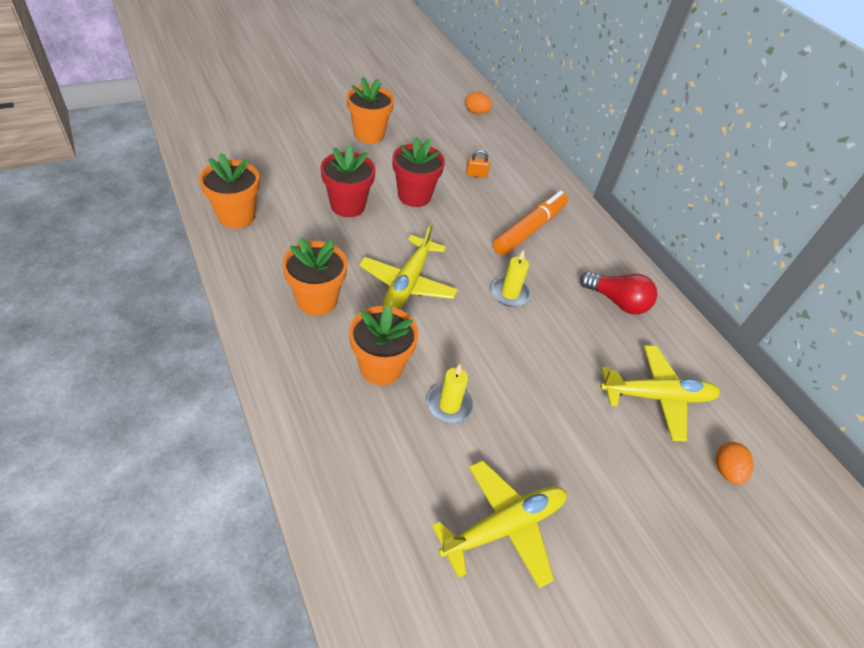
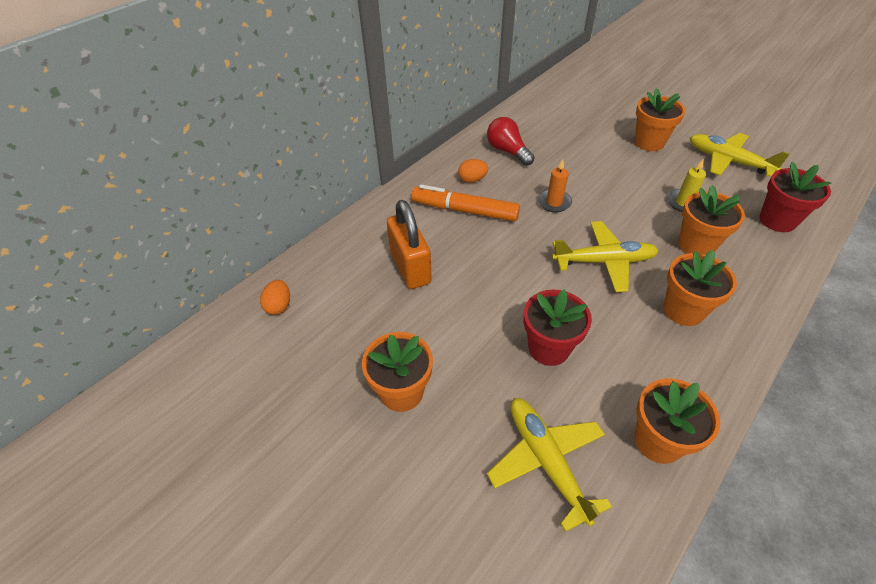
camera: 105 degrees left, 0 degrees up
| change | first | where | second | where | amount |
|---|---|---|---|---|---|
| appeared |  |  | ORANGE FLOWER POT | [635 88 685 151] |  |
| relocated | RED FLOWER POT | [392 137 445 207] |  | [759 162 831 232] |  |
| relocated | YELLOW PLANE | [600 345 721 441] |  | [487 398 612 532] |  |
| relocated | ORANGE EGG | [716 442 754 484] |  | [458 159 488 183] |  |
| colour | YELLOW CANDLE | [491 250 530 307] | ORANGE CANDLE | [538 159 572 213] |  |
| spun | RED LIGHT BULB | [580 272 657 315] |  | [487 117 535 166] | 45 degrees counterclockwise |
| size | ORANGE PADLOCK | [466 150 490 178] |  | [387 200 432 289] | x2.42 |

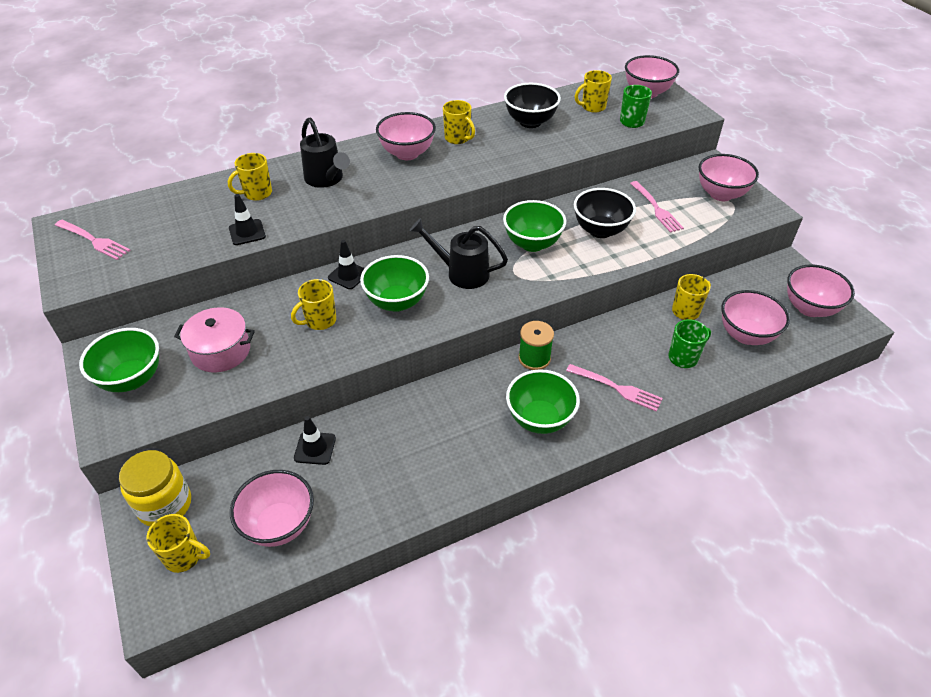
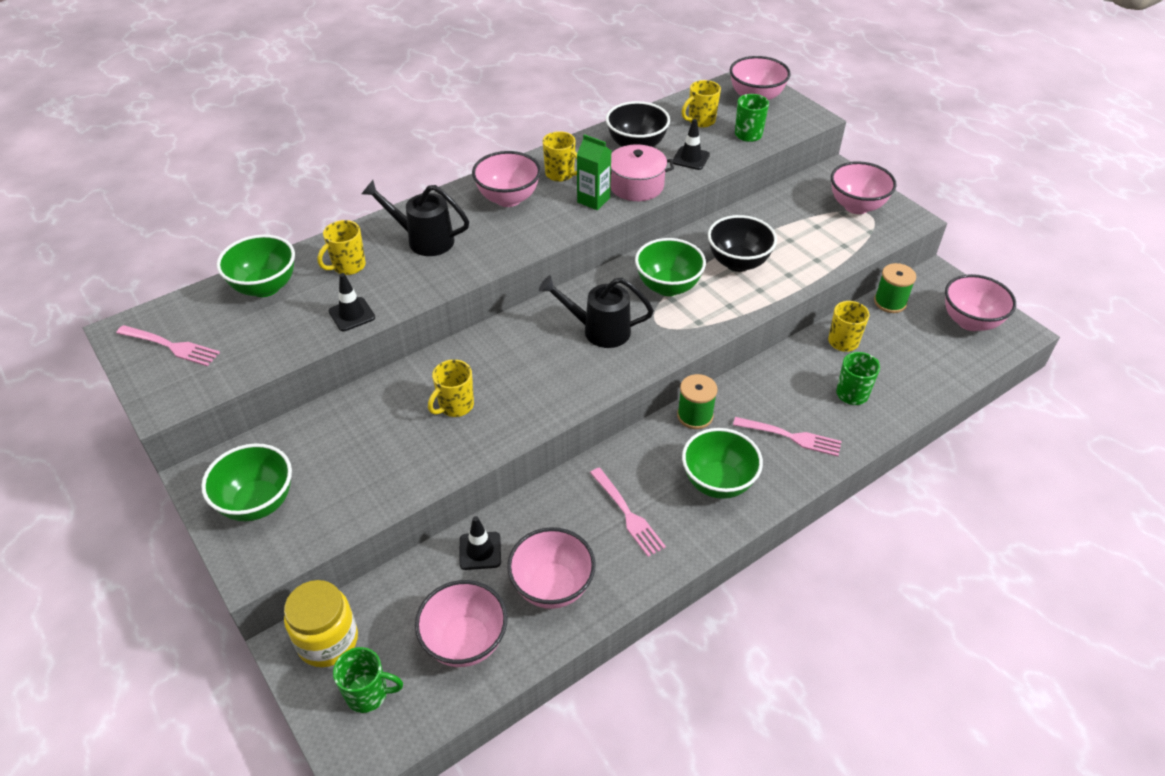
camera: 10 degrees left, 0 degrees up
| change | first | where | second | where | amount |
|---|---|---|---|---|---|
| appeared |  |  | GREEN CARTON | [577 134 611 210] |  |
| appeared |  |  | GREEN SPOOL | [874 263 916 313] |  |
| relocated | PINK POT | [174 307 255 372] |  | [610 144 674 201] |  |
| relocated | BLACK TRAFFIC CONE | [328 240 365 289] |  | [672 119 710 170] |  |
| relocated | GREEN BOWL | [360 255 429 312] |  | [217 235 295 297] |  |
| relocated | PINK FORK | [630 181 684 233] |  | [590 467 666 557] |  |
| relocated | PINK BOWL | [721 290 790 345] |  | [507 527 596 609] |  |
| colour | YELLOW MUG | [146 514 210 573] | GREEN MUG | [333 647 403 713] |  |
| spun | BLACK WATERING CAN | [300 117 350 188] |  | [362 180 469 256] | 150 degrees clockwise |

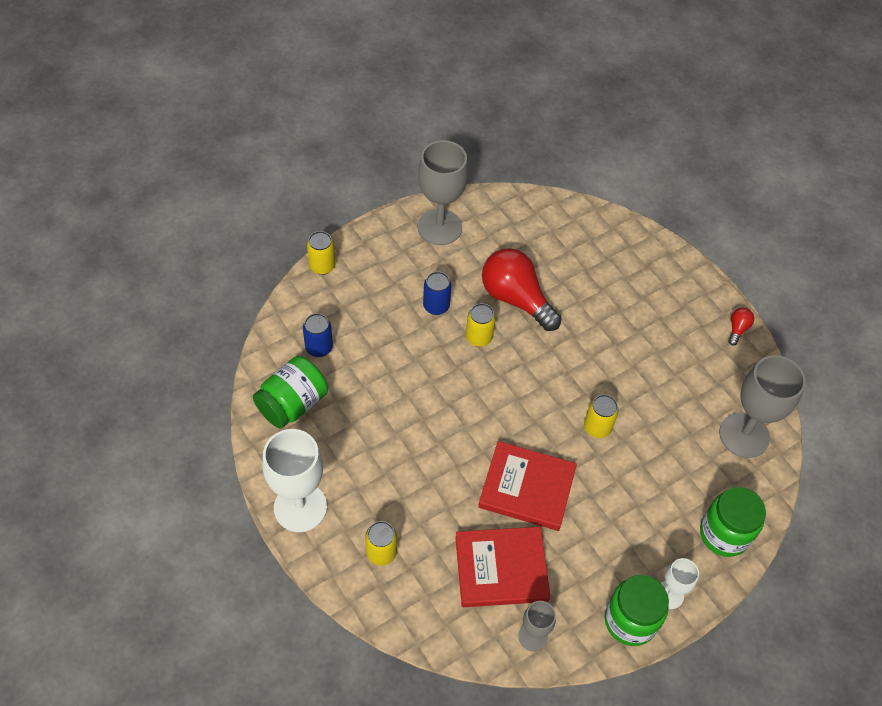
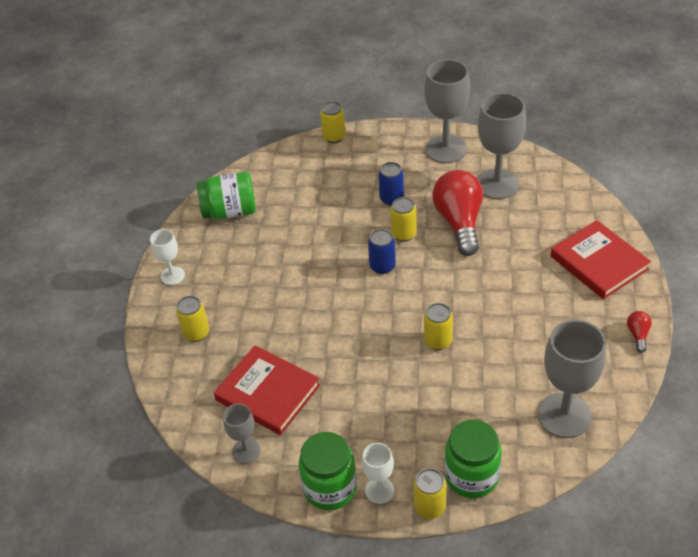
camera: 45 degrees right, 10 degrees down
| change | first | where | second | where | amount |
|---|---|---|---|---|---|
| appeared |  |  | YELLOW CAN | [413 468 447 519] |  |
| appeared |  |  | GREY GOBLET | [477 93 526 199] |  |
| relocated | BLUE CAN | [303 313 333 357] |  | [368 229 396 274] |  |
| relocated | RED BOOK | [478 441 577 531] |  | [550 220 651 299] |  |
| spun | RED LIGHT BULB | [728 308 754 346] |  | [627 311 652 353] | 60 degrees counterclockwise |
| size | WHITE GOBLET | [262 429 327 532] |  | [150 229 185 285] | x0.53 |

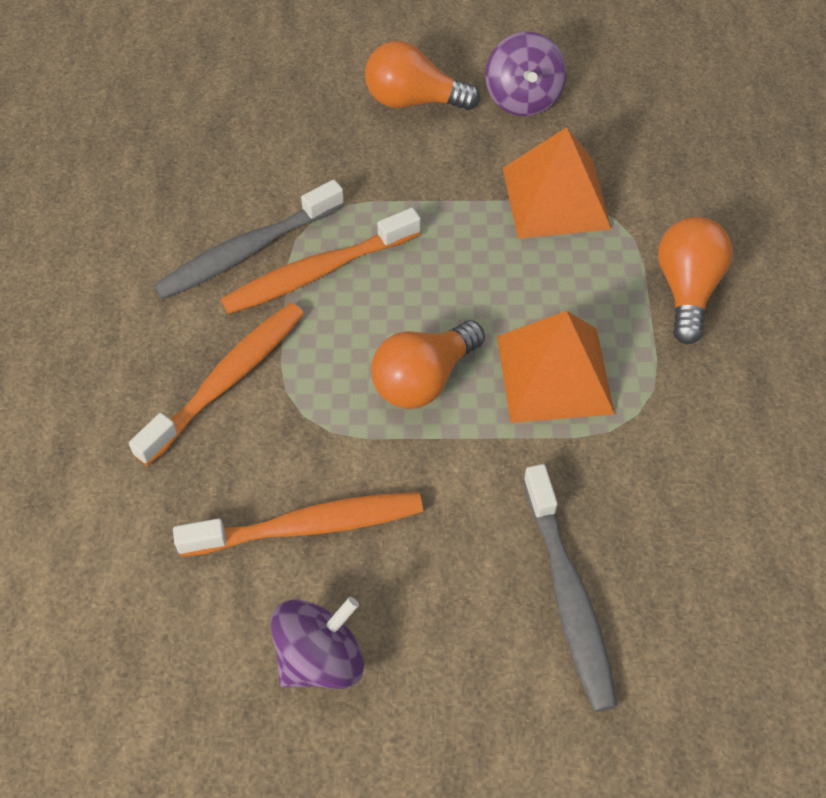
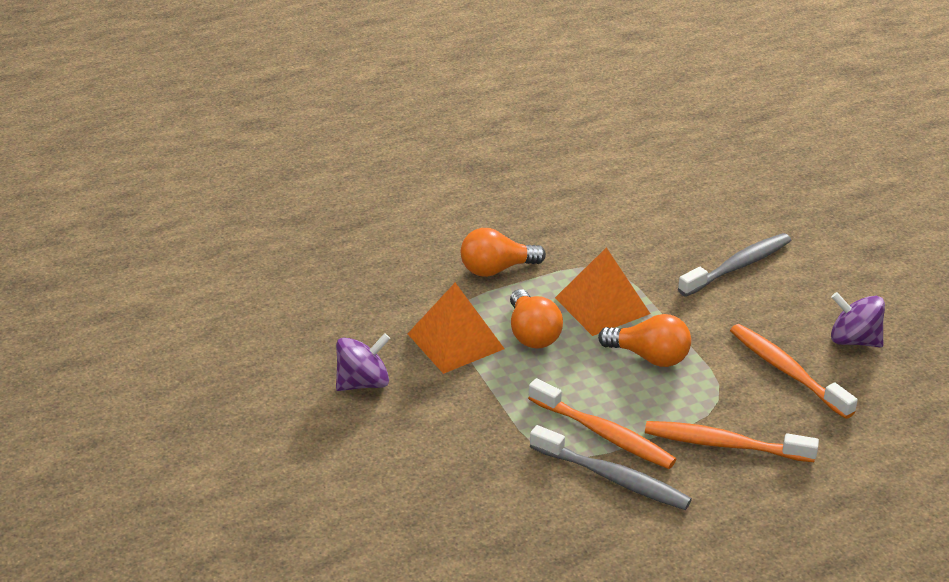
camera: 115 degrees left, 20 degrees down
| change | first | where | second | where | amount |
|---|---|---|---|---|---|
| relocated | ORANGE LIGHT BULB | [365 41 480 110] |  | [510 289 563 349] |  |

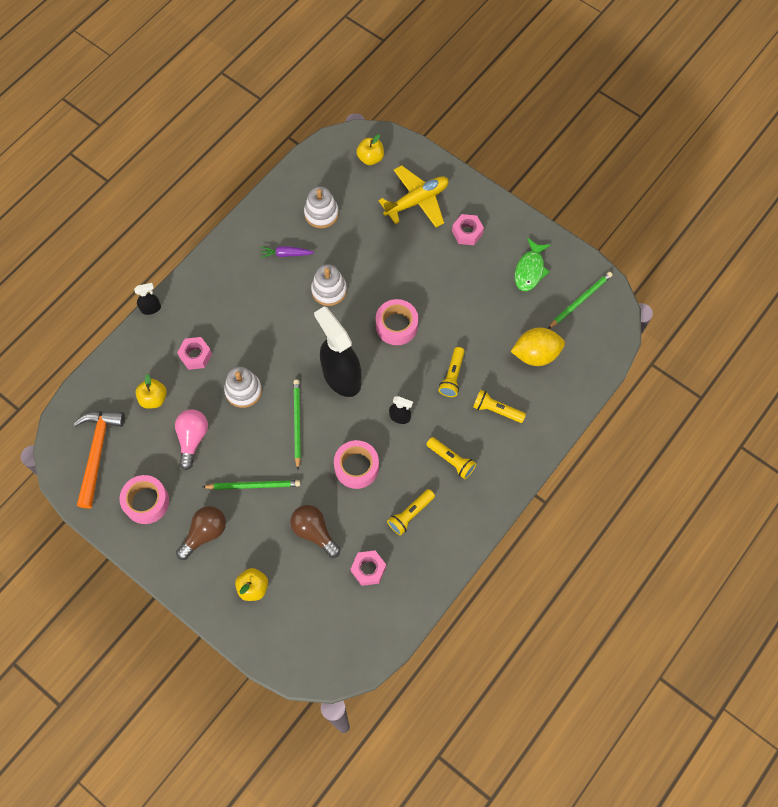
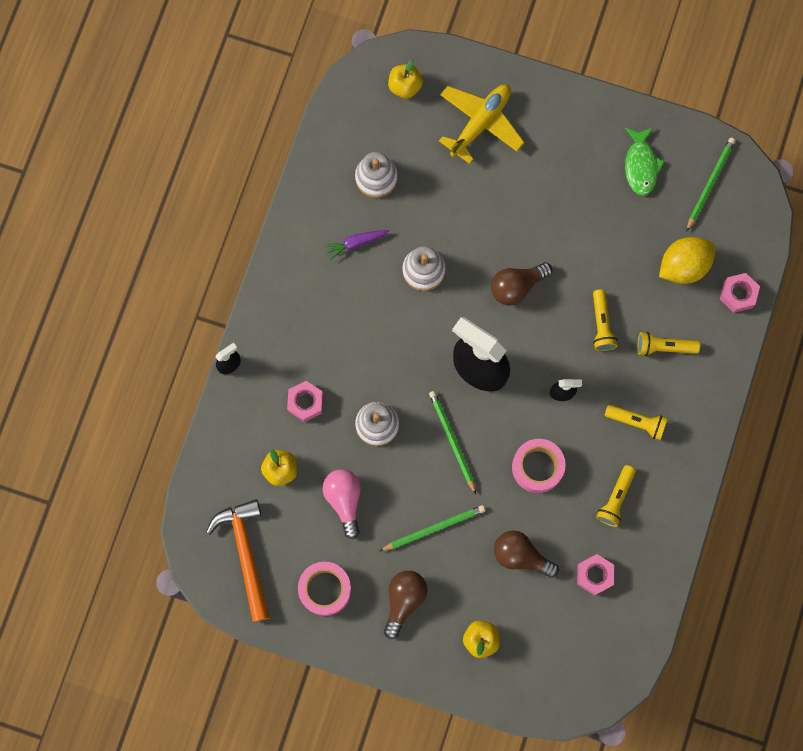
camera: 20 degrees left, 10 degrees up
| change | first | where | second | where | amount |
|---|---|---|---|---|---|
| relocated | PINK NUT | [452 214 484 245] |  | [720 273 760 313] |  |
| exchanged | PINK TAPE | [376 299 418 345] | BROWN LIGHT BULB | [491 262 553 306] |  |

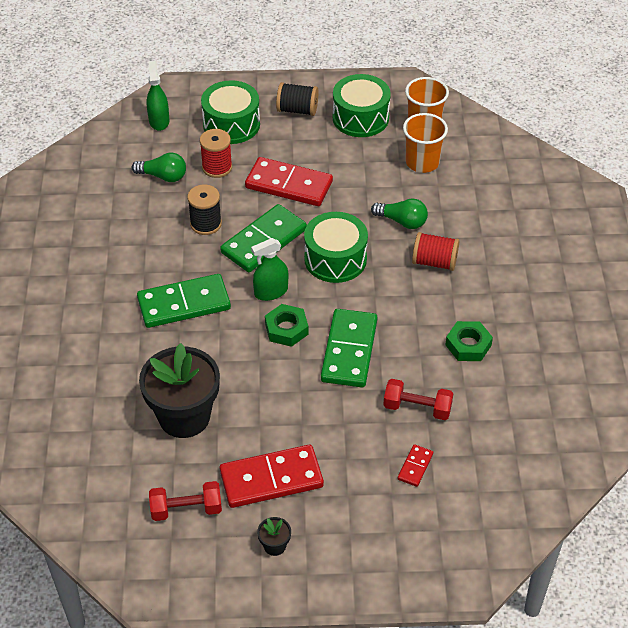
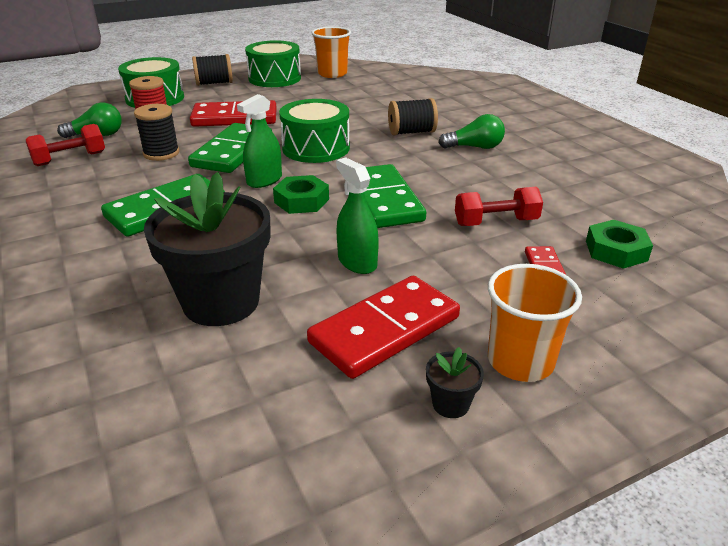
camera: 25 degrees left, 15 degrees down
| change | first | where | second | where | amount |
|---|---|---|---|---|---|
| relocated | GREEN SPRAY BOTTLE | [147 61 169 131] |  | [336 157 379 274] |  |
| relocated | RED DUMBBELL | [149 481 222 521] |  | [26 124 105 166] |  |
| relocated | GREEN LIGHT BULB | [371 198 428 229] |  | [438 114 505 149] |  |
| relocated | ORANGE CUP | [403 113 448 173] |  | [488 264 582 382] |  |
| relocated | GREEN NUT | [445 321 493 361] |  | [586 220 653 269] |  |
| colour | RED SPOOL | [412 232 459 271] | BLACK SPOOL | [388 98 438 135] |  |

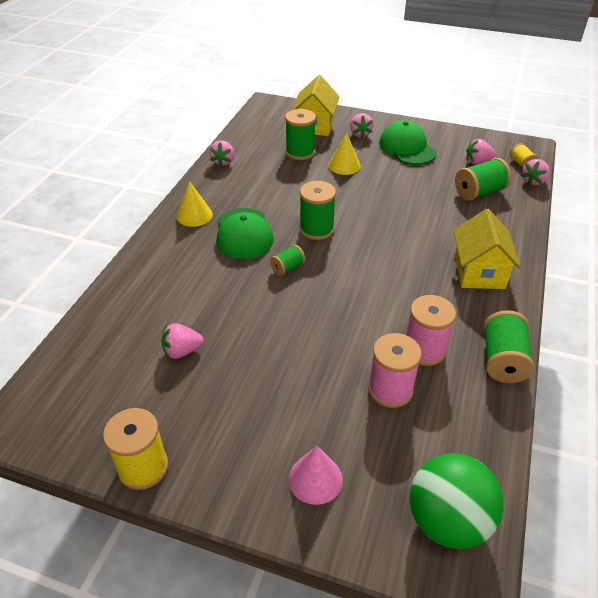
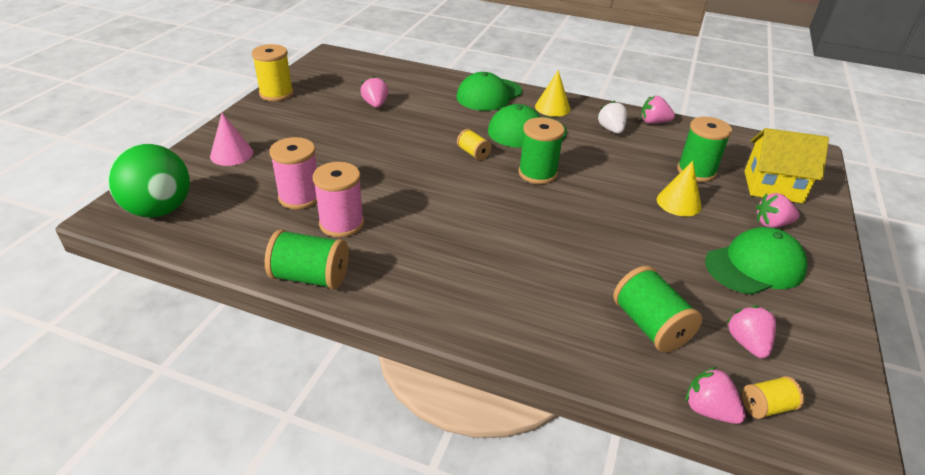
camera: 90 degrees right, 5 degrees down
| change | first | where | second | where | amount |
|---|---|---|---|---|---|
| missing | YELLOW HOUSE | [454 209 521 289] |  |  |  |
| appeared |  |  | GREEN CAP | [456 72 522 111] |  |
| appeared |  |  | WHITE STRAWBERRY | [597 101 627 134] |  |
| colour | GREEN SPOOL | [270 245 305 276] | YELLOW SPOOL | [457 129 491 160] |  |

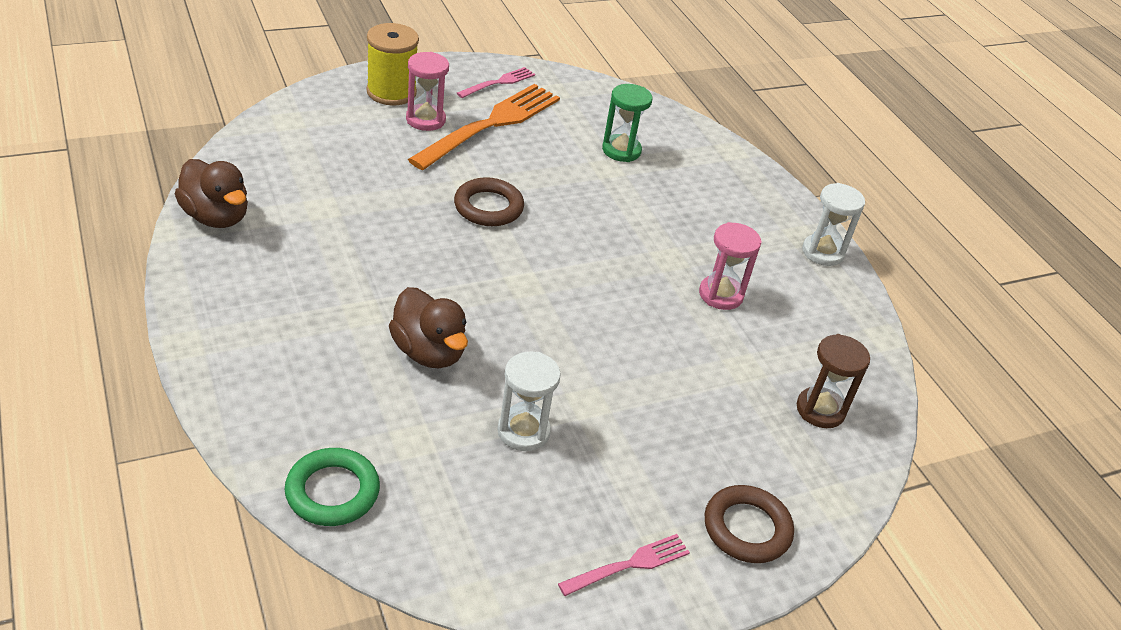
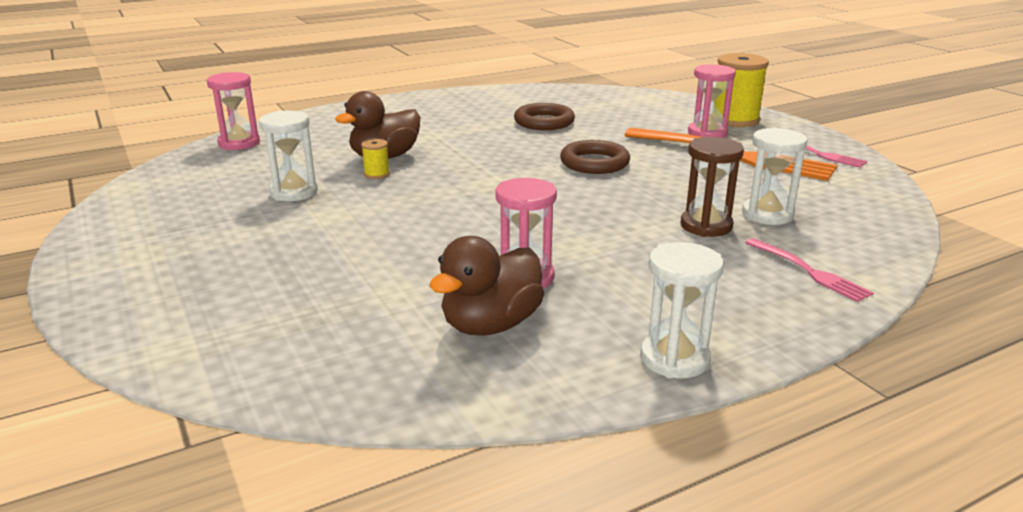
camera: 90 degrees right, 15 degrees down
| change | first | where | second | where | amount |
|---|---|---|---|---|---|
| appeared |  |  | YELLOW SPOOL | [361 139 390 179] |  |
| relocated | BROWN DUCK | [175 159 248 228] |  | [429 236 544 336] |  |
| relocated | PINK FORK | [558 534 690 596] |  | [745 238 874 302] |  |
| relocated | BROWN RING | [705 485 794 563] |  | [514 103 575 130] |  |
| relocated | BROWN HOURGLASS | [797 334 870 428] |  | [681 137 744 237] |  |
| exchanged | GREEN RING | [285 448 380 526] | PINK HOURGLASS | [207 72 260 150] |  |
| colour | GREEN HOURGLASS | [602 84 652 162] | WHITE HOURGLASS | [742 127 808 225] |  |

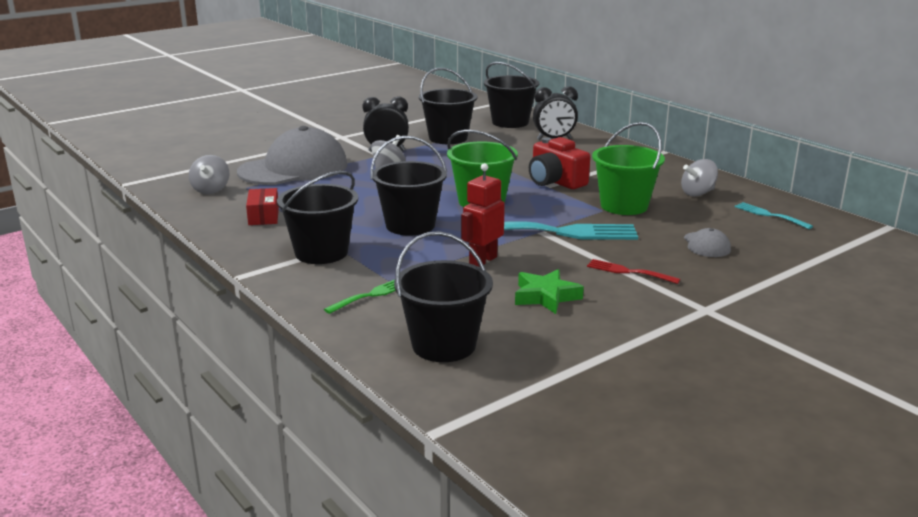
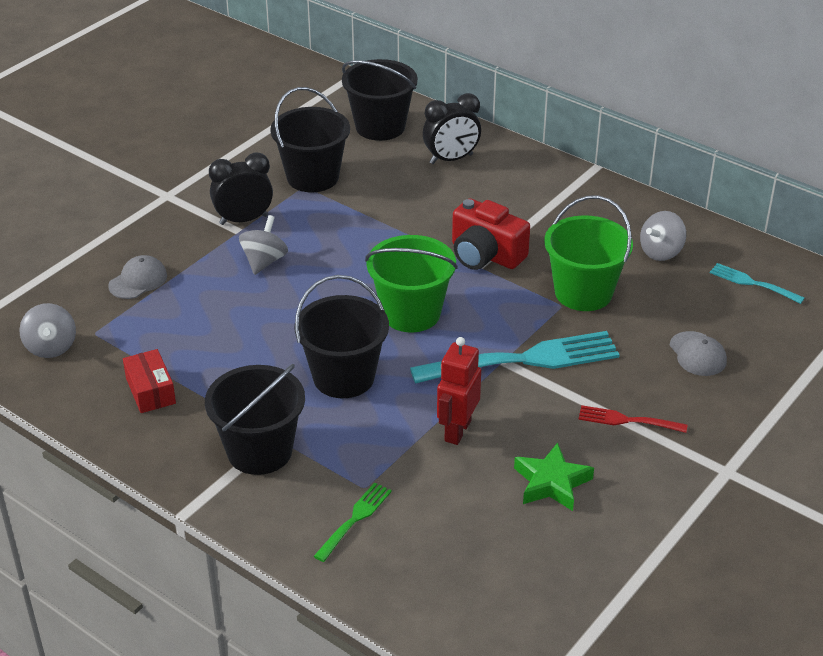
camera: 15 degrees left, 15 degrees up
| change | first | where | second | where | amount |
|---|---|---|---|---|---|
| missing | BLACK BUCKET | [394 231 493 362] |  |  |  |
| size | GREY CAP | [237 126 347 185] |  | [108 255 167 299] | x0.41 |

